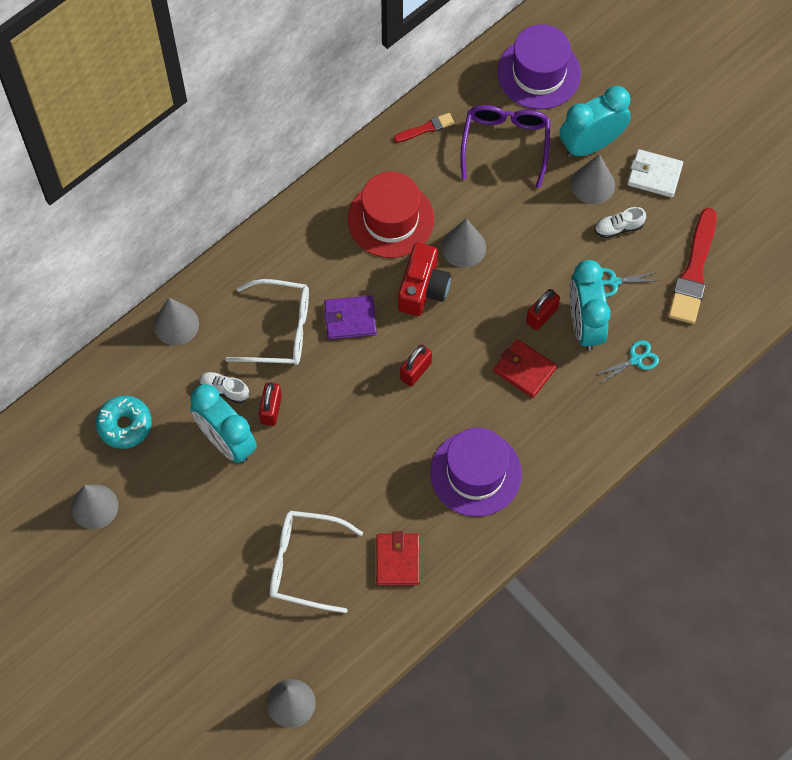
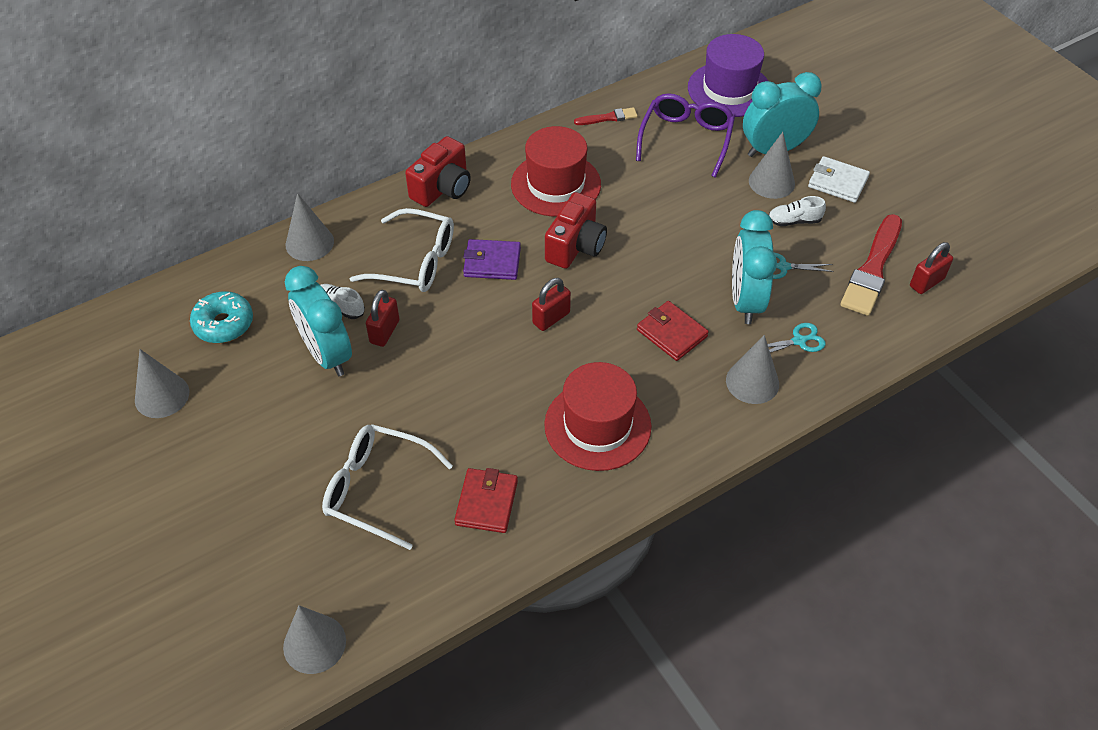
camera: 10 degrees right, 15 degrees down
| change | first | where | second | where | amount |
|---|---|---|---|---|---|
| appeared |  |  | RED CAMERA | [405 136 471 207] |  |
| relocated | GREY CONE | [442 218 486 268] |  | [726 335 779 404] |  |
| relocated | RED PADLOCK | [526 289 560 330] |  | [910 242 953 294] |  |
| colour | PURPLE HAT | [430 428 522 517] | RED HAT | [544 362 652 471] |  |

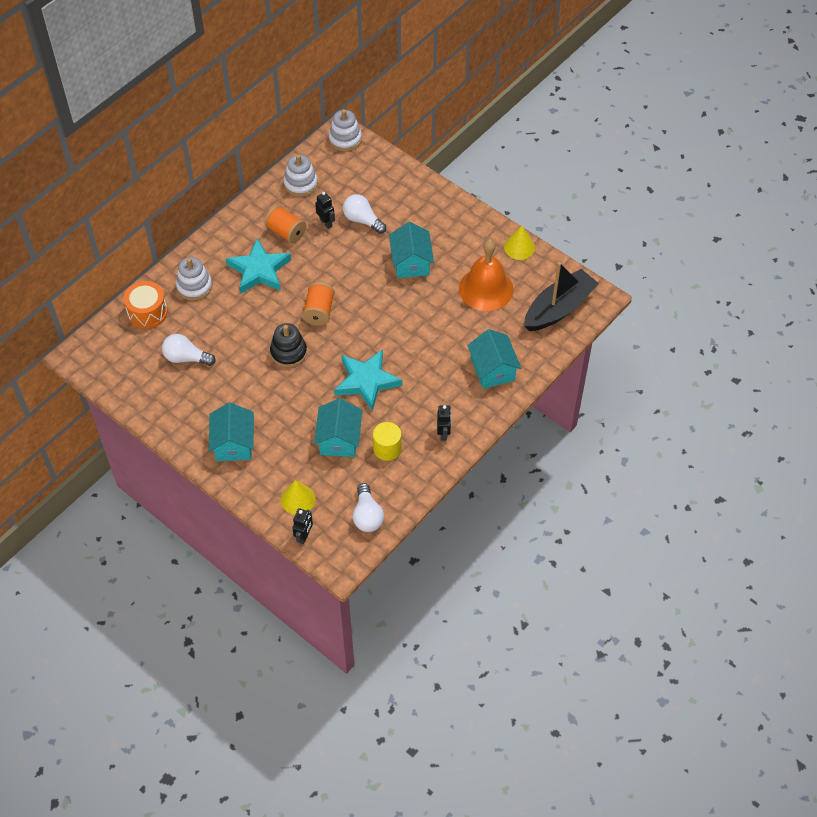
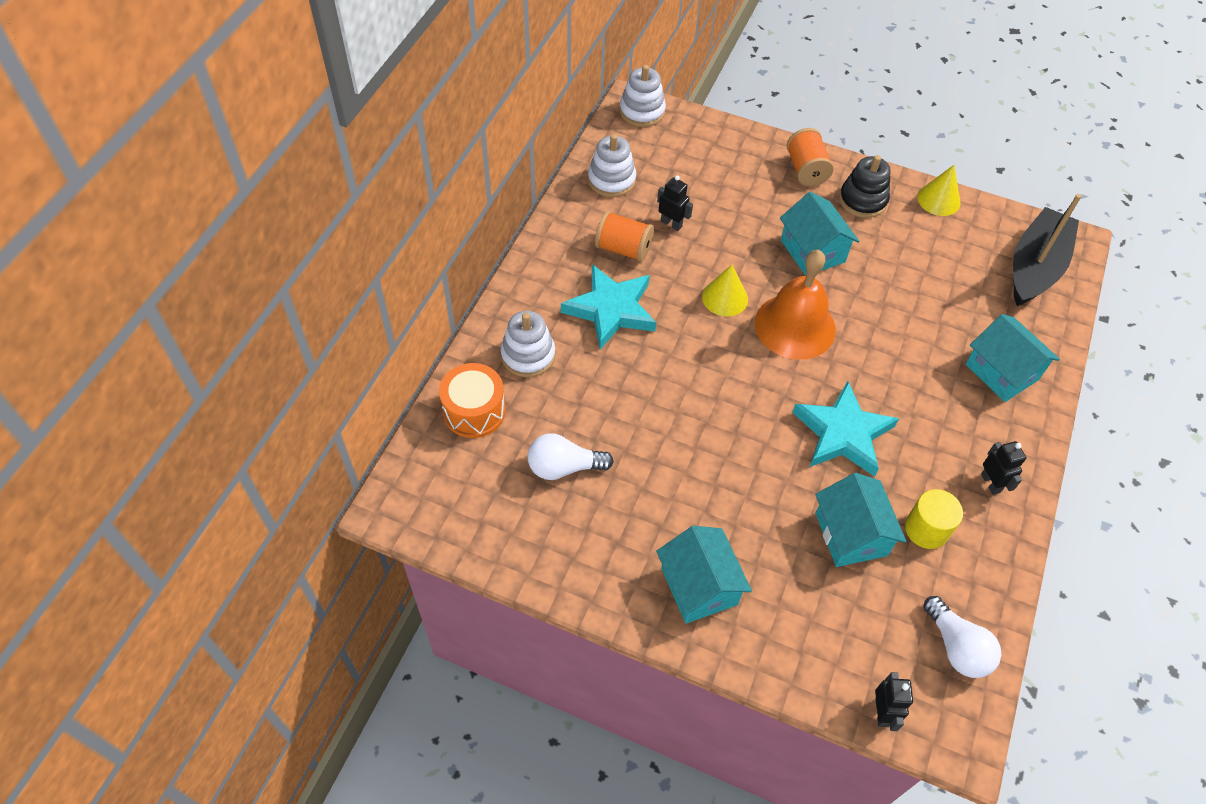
camera: 20 degrees left, 0 degrees up
| change | first | where | second | where | amount |
|---|---|---|---|---|---|
| missing | WHITE LIGHT BULB | [343 194 386 234] |  |  |  |
| relocated | BLACK STACKING TOY | [270 323 307 367] |  | [839 155 891 218] |  |
| relocated | YELLOW CONE | [281 480 315 515] |  | [702 265 748 317] |  |
| relocated | ORANGE SPOOL | [302 282 335 326] |  | [787 128 834 186] |  |
| relocated | ORANGE BELL | [459 239 514 311] |  | [755 250 836 360] |  |

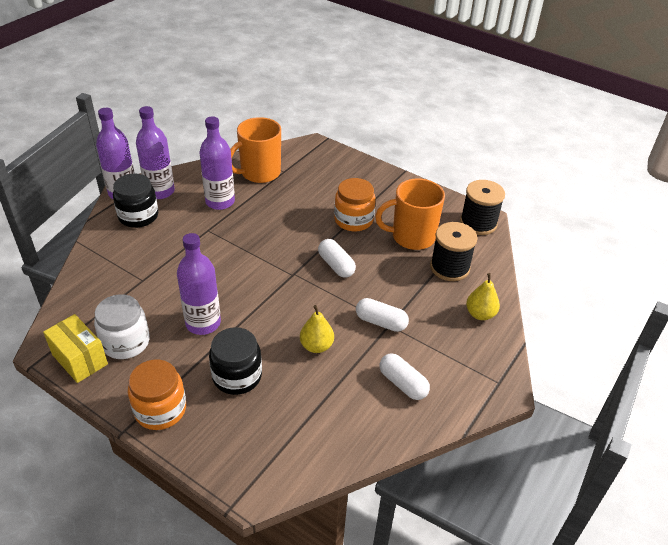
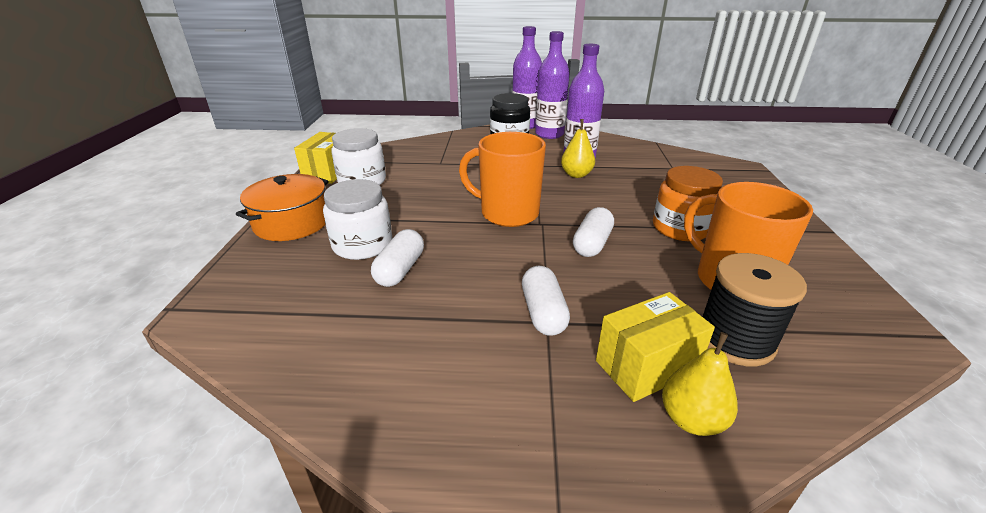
camera: 60 degrees right, 10 degrees down
| change | first | where | second | where | amount |
|---|---|---|---|---|---|
| missing | PURPLE BOTTLE | [177 233 221 335] |  |  |  |
| missing | BLACK SPOOL | [460 180 505 235] |  |  |  |
| appeared |  |  | YELLOW BOX | [596 292 715 402] |  |
| relocated | ORANGE MUG | [230 117 281 183] |  | [459 132 546 227] |  |
| relocated | YELLOW PEAR | [300 305 334 353] |  | [561 119 595 178] |  |
| relocated | WHITE CAPSULE | [380 353 430 400] |  | [371 229 424 287] |  |
| exchanged | ORANGE JAR | [128 360 186 430] | ORANGE POT | [236 174 329 241] |  |
| colour | BLACK JAR | [209 327 262 395] | WHITE JAR | [323 179 392 260] |  |

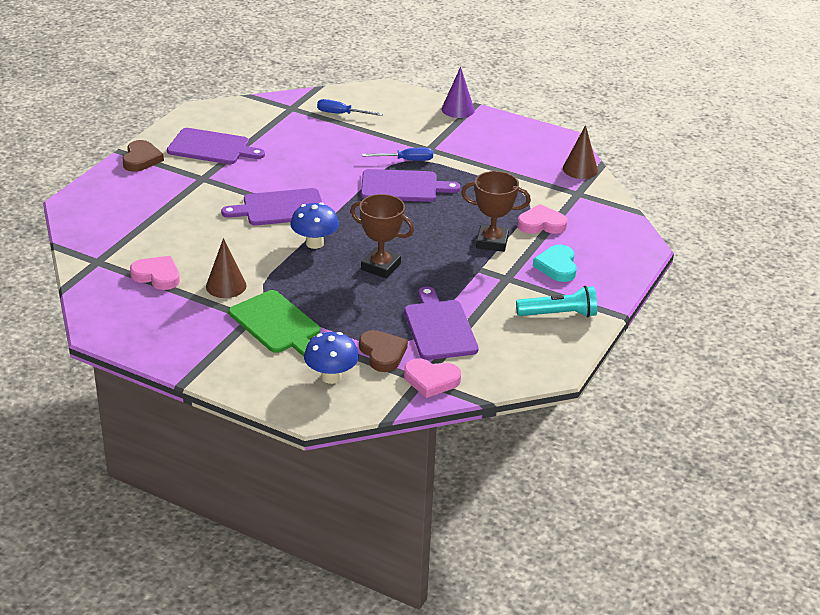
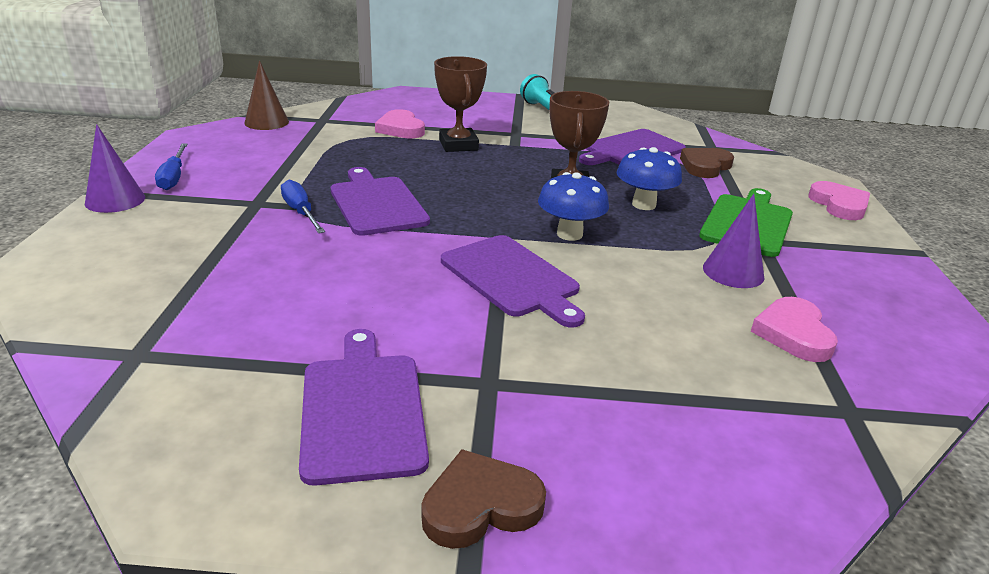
camera: 115 degrees left, 5 degrees down
| change | first | where | second | where | amount |
|---|---|---|---|---|---|
| missing | TURQUOISE HEART | [533 245 577 282] |  |  |  |
| relocated | BLUE MUSHROOM | [304 332 359 384] |  | [617 147 682 210] |  |
| relocated | BLUE SCREWDRIVER | [317 99 383 116] |  | [155 143 187 190] |  |
| relocated | PINK HEART | [404 359 461 398] |  | [808 181 870 220] |  |
| colour | BROWN CONE | [206 238 247 298] | PURPLE CONE | [703 194 764 288] |  |

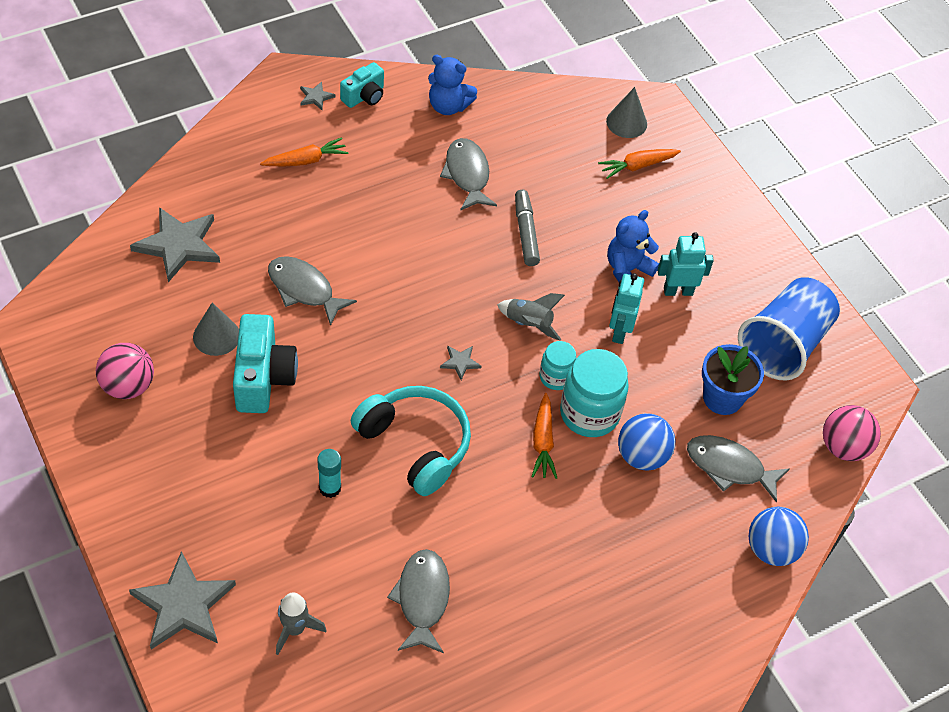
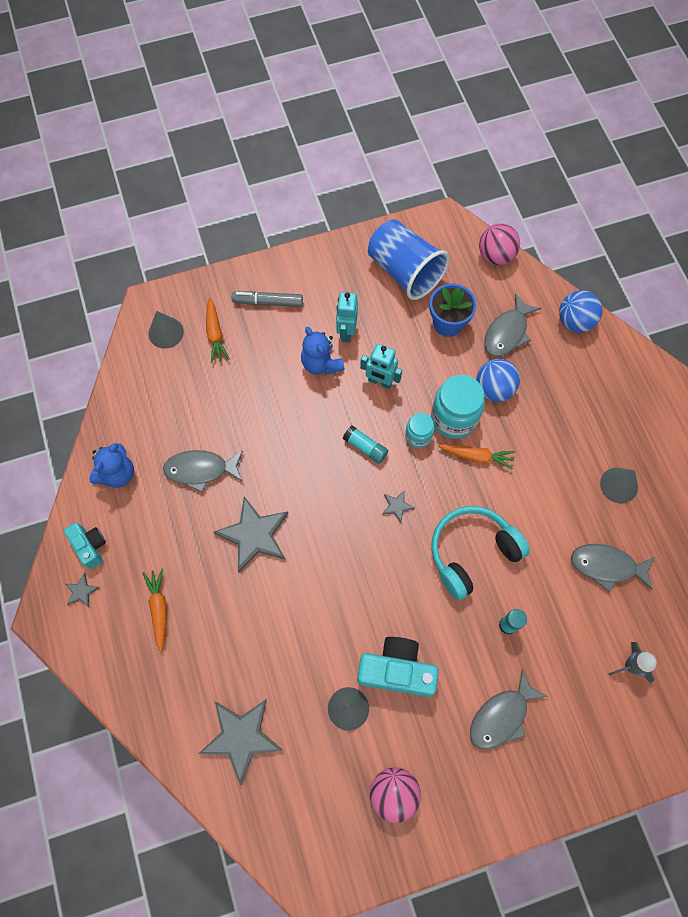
camera: 75 degrees left, 15 degrees up
| change | first | where | second | where | amount |
|---|---|---|---|---|---|
| appeared |  |  | GREY CONE | [600 468 638 503] |  |
| relocated | GREY STAR | [129 551 236 650] |  | [213 496 288 572] |  |
| relocated | GREY FISH | [268 256 357 326] |  | [470 669 548 749] |  |
| relocated | GREY MARKER | [515 190 540 266] |  | [232 291 303 307] |  |
| exchanged | GREY ROCKET | [497 293 565 341] | TURQUOISE GLUE STICK | [343 426 388 464] |  |

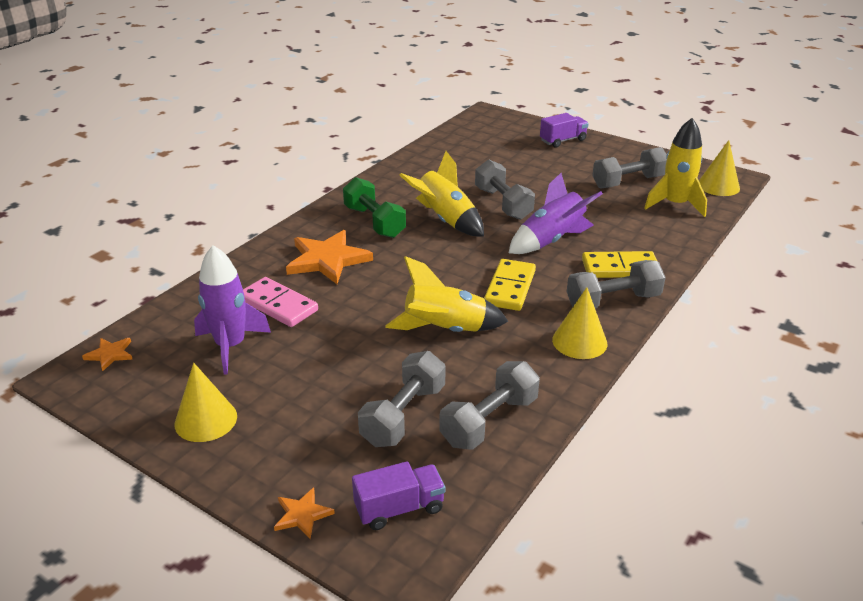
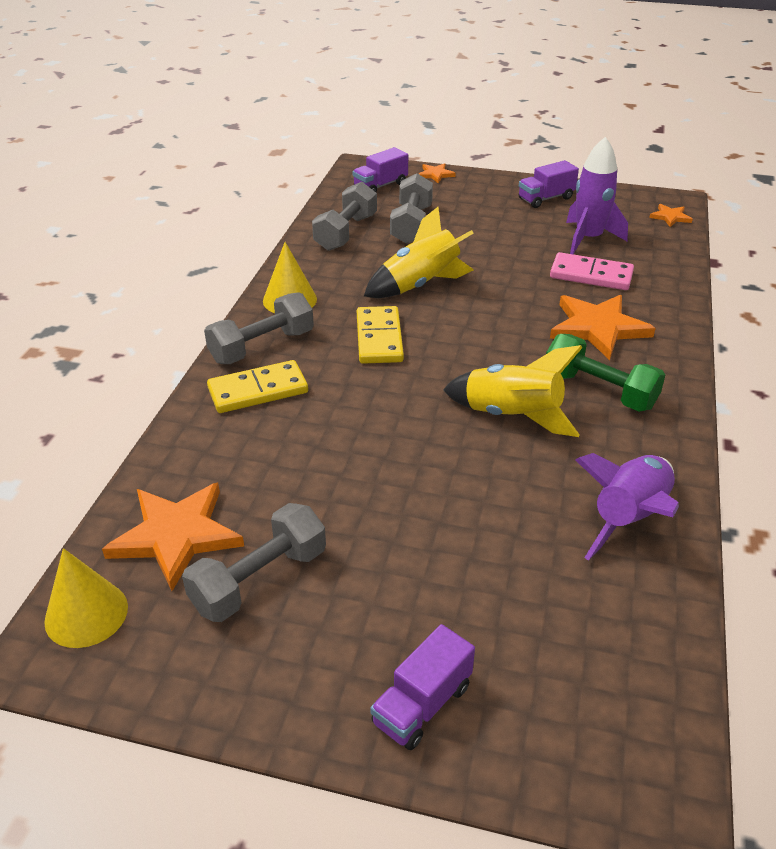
camera: 160 degrees right, 5 degrees up
| change | first | where | second | where | amount |
|---|---|---|---|---|---|
| missing | GREY DUMBBELL | [475 159 535 220] |  |  |  |
| relocated | PURPLE ROCKET | [509 173 603 254] |  | [575 453 679 561] |  |
| exchanged | YELLOW CONE | [175 363 237 442] | PURPLE TRUCK | [519 160 579 208] |  |
| exchanged | YELLOW ROCKET | [644 118 707 217] | ORANGE STAR | [102 482 244 591] |  |

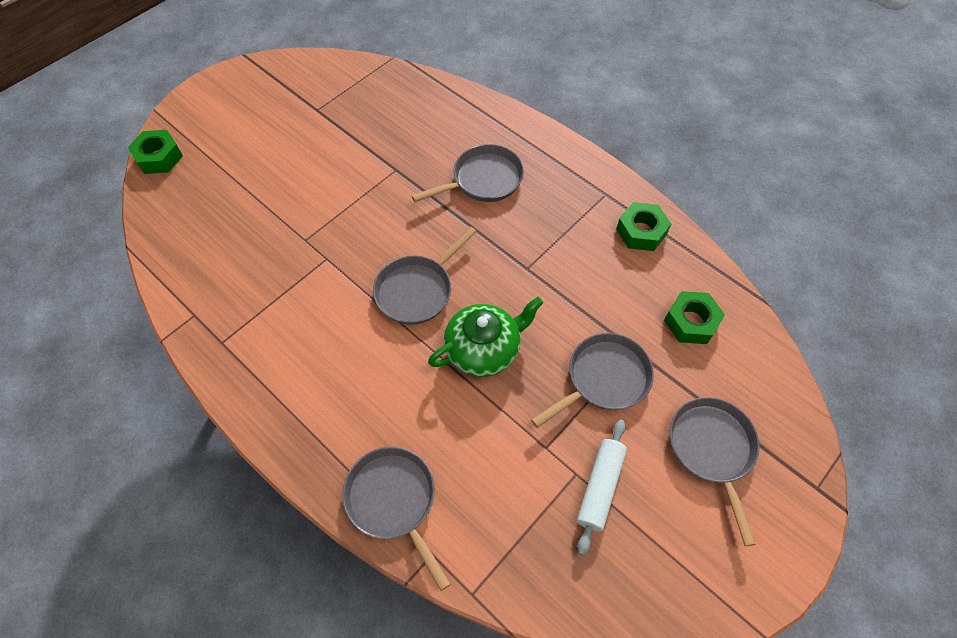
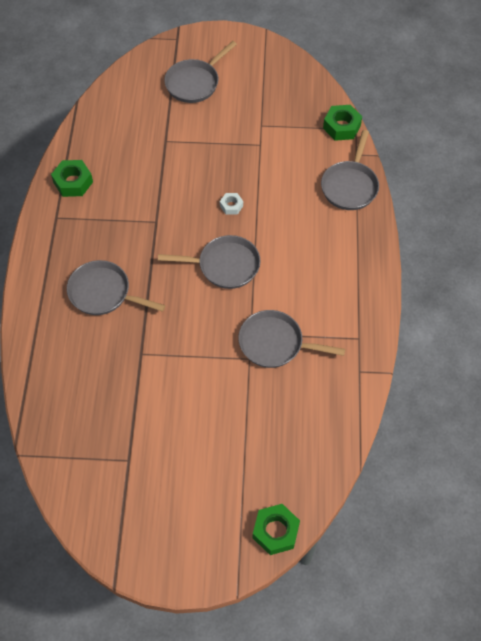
camera: 130 degrees left, 0 degrees up
| change | first | where | second | where | amount |
|---|---|---|---|---|---|
| missing | WHITE ROLLING PIN | [577 420 627 555] |  |  |  |
| relocated | GREY PAN | [531 333 654 428] |  | [238 310 345 368] |  |
| relocated | GREEN NUT | [664 291 725 344] |  | [323 105 362 141] |  |
| exchanged | GREEN TEAPOT | [428 297 544 377] | WHITE NUT | [220 193 243 215] |  |

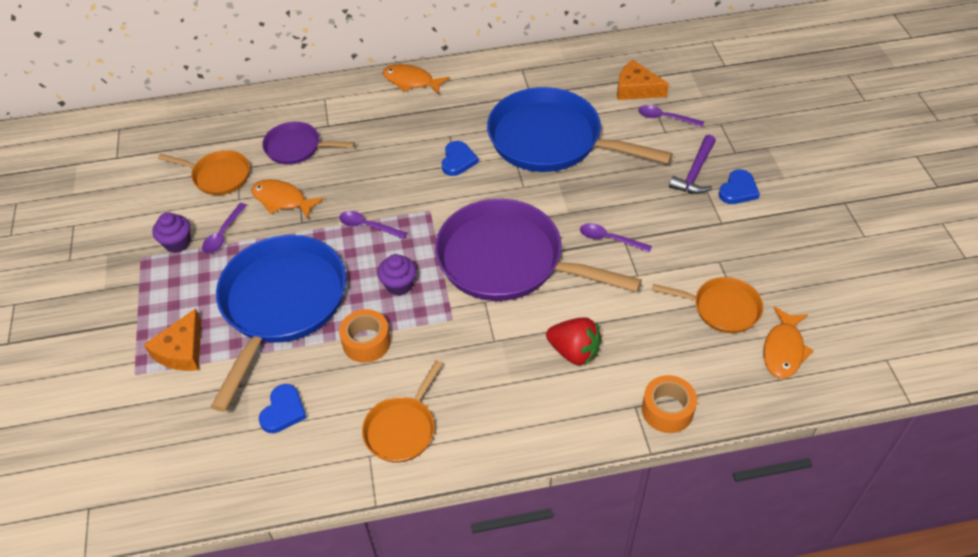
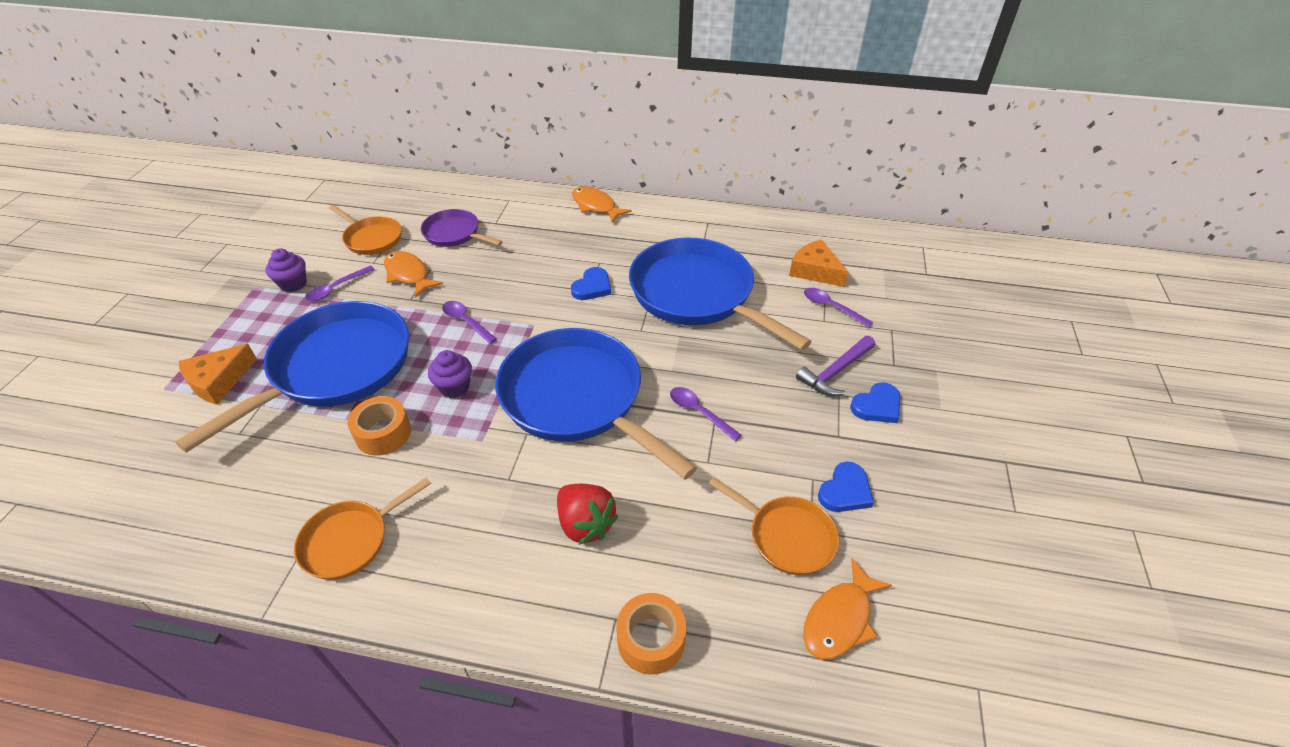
camera: 20 degrees right, 5 degrees down
| change | first | where | second | where | amount |
|---|---|---|---|---|---|
| relocated | BLUE HEART | [259 384 307 433] |  | [818 462 874 512] |  |
| colour | PURPLE PAN | [435 199 642 301] | BLUE PAN | [496 328 697 480] |  |

